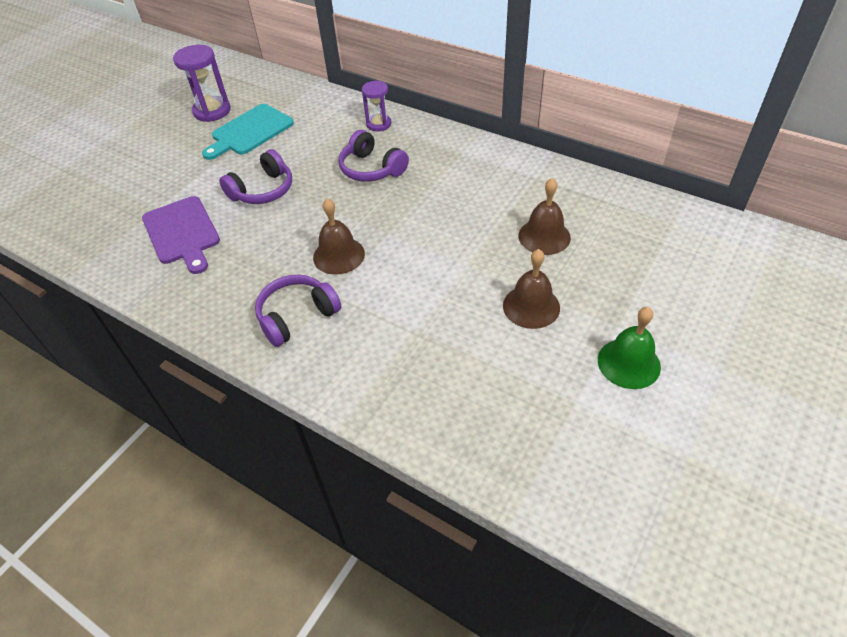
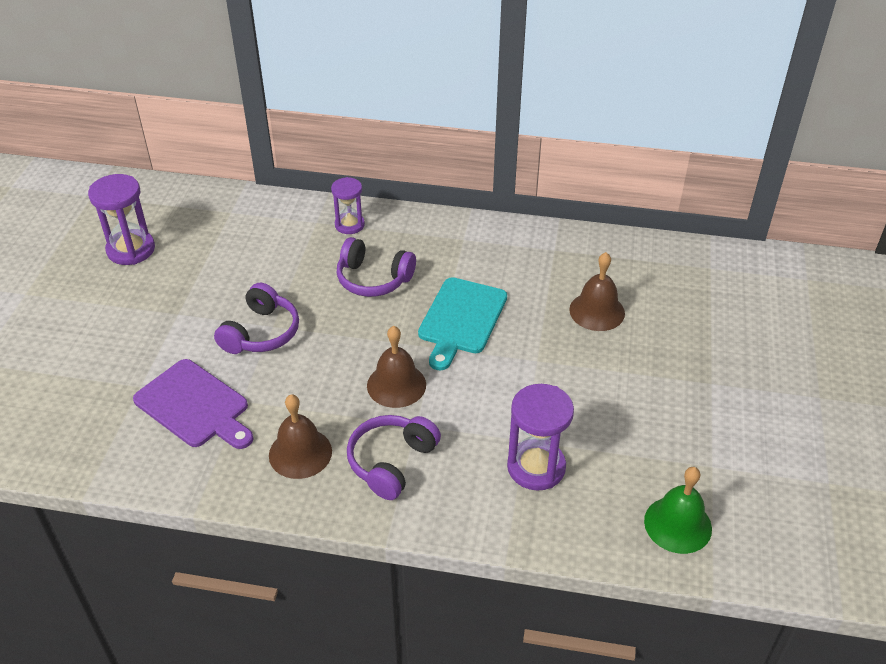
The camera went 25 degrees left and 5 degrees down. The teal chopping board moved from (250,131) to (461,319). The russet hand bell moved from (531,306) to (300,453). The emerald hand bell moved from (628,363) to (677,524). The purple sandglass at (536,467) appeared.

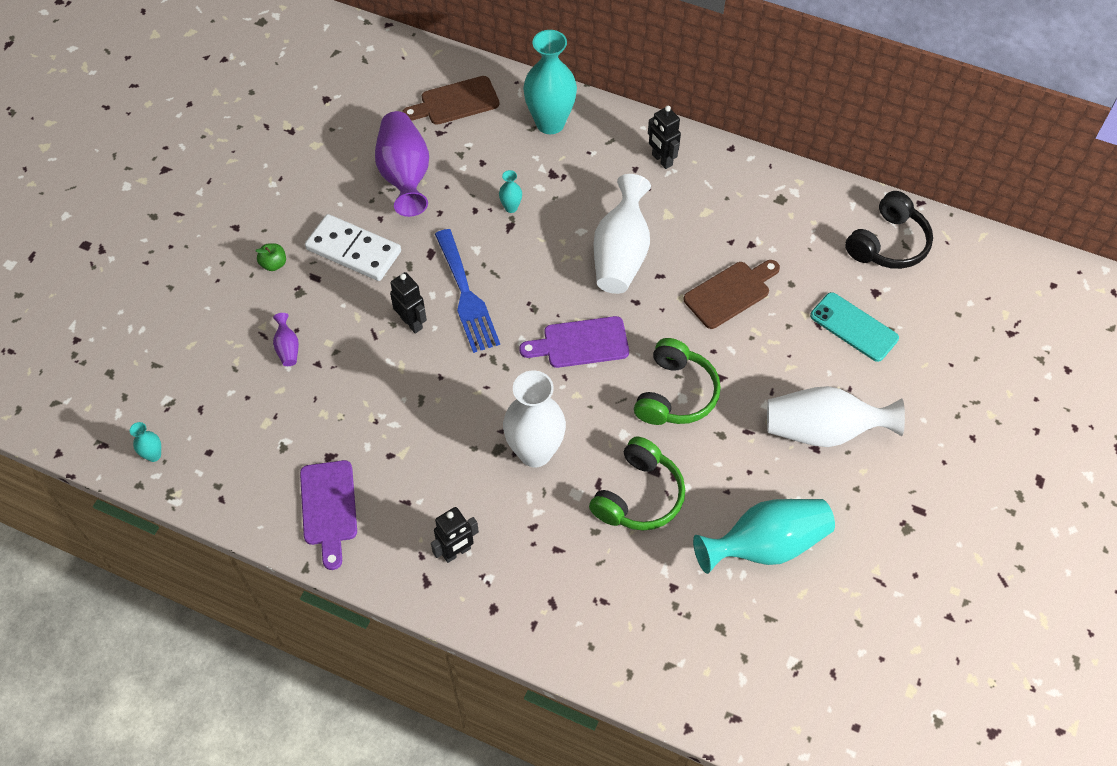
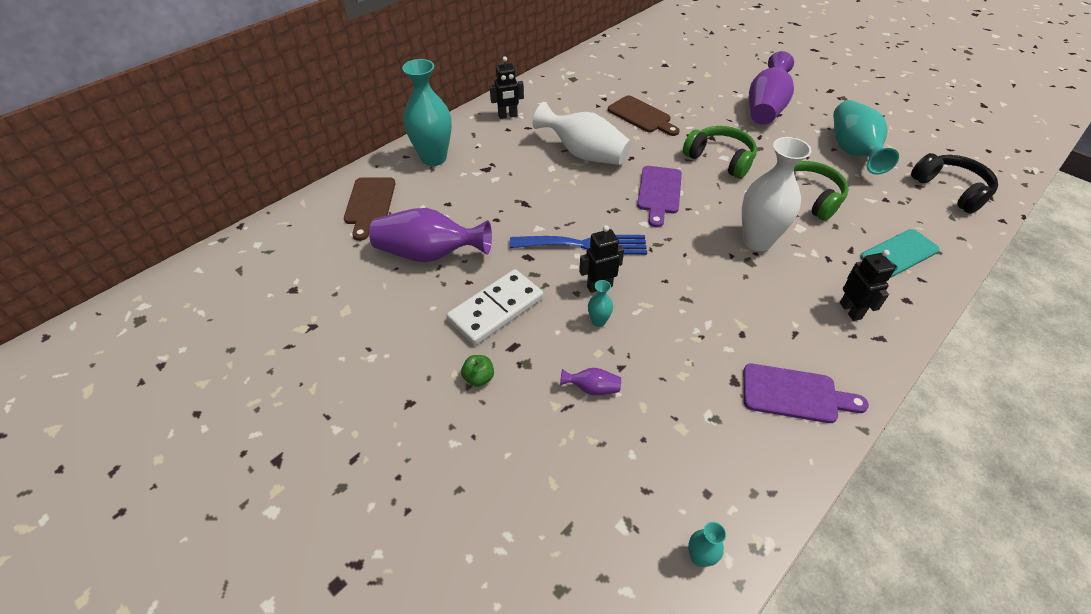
The camera went 70 degrees left and 10 degrees down. The teal tall vase moved from (511,207) to (598,321). The russet chopping board at (730,293) turned 150 degrees clockwise. The pure white tall vase at (822,430) became the purple tall vase at (765,108). The teal mobile phone moved from (854,327) to (899,254). The ebony over-ear headphones moved from (888,243) to (951,190).

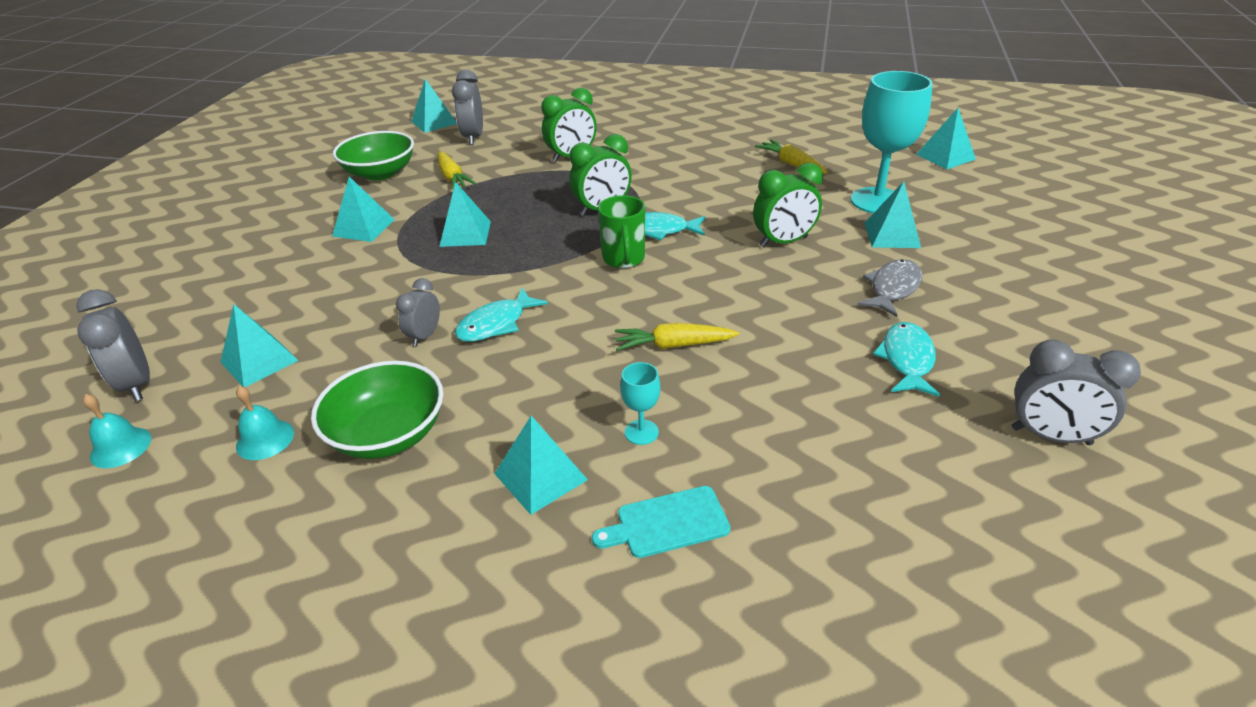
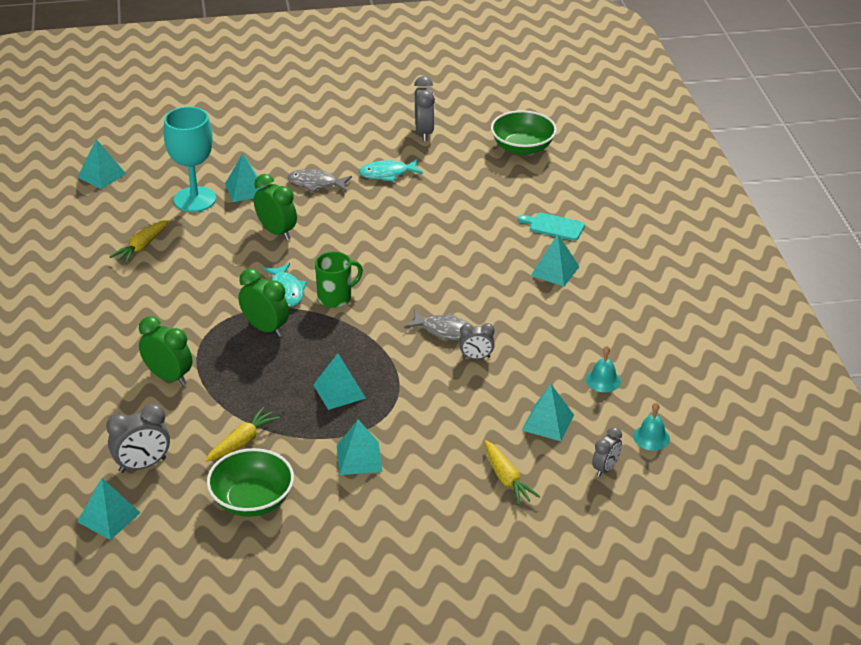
The camera went 115 degrees left and 0 degrees up. The gray alarm clock at (137,384) changed to 0.63 times the size. The emerald deep dish moved from (388,434) to (522,147). The teal fish figure at (496,324) became the gray fish figure at (445,330). The teal chopping board at (667,523) turned 150 degrees clockwise. The golden toy carrot moved from (673,345) to (507,479). The teal wine glass at (641,432) disappeared.

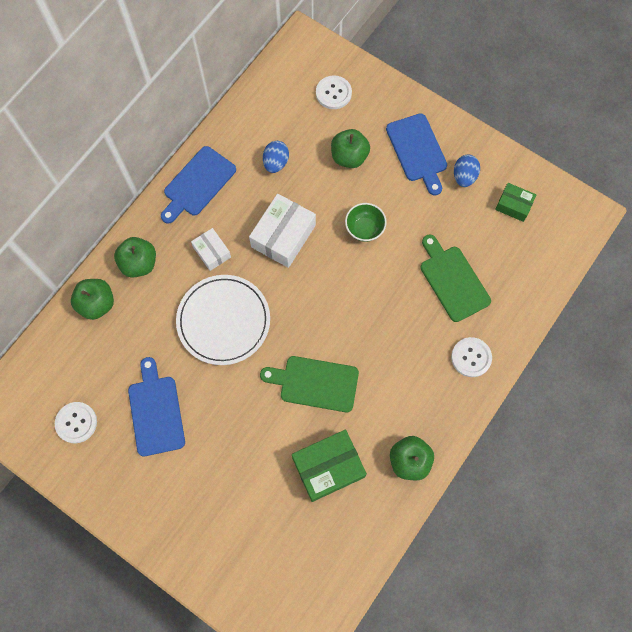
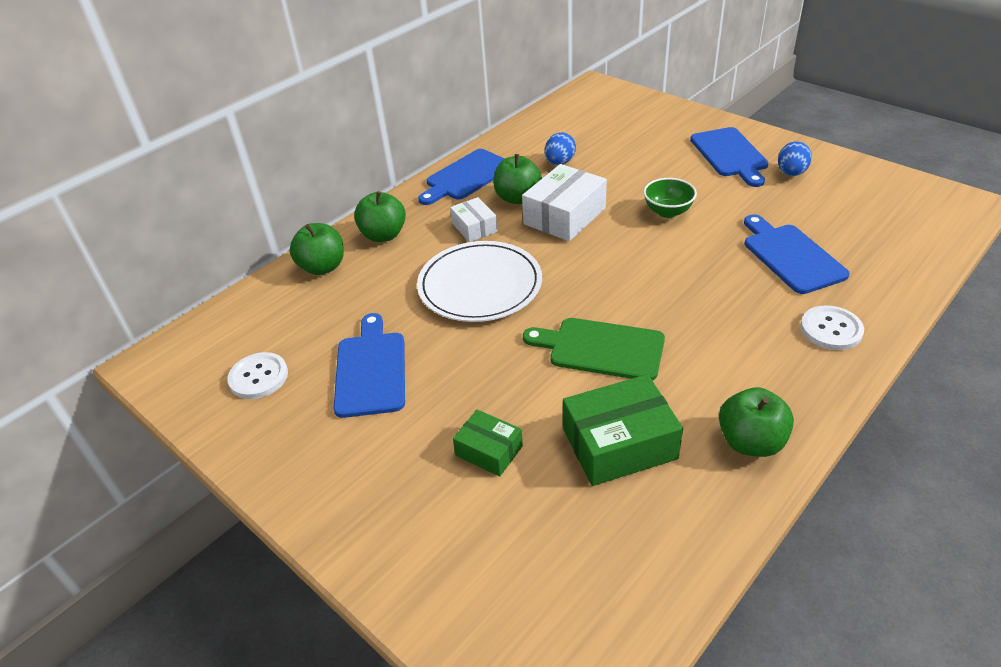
The camera went 10 degrees right and 30 degrees down. The pure white sewing button at (333,93) disappeared. The emerald apple fruit moved from (349,157) to (518,198). The emerald chopping board at (452,280) became the cobalt chopping board at (791,256). The emerald package moved from (513,205) to (489,451).

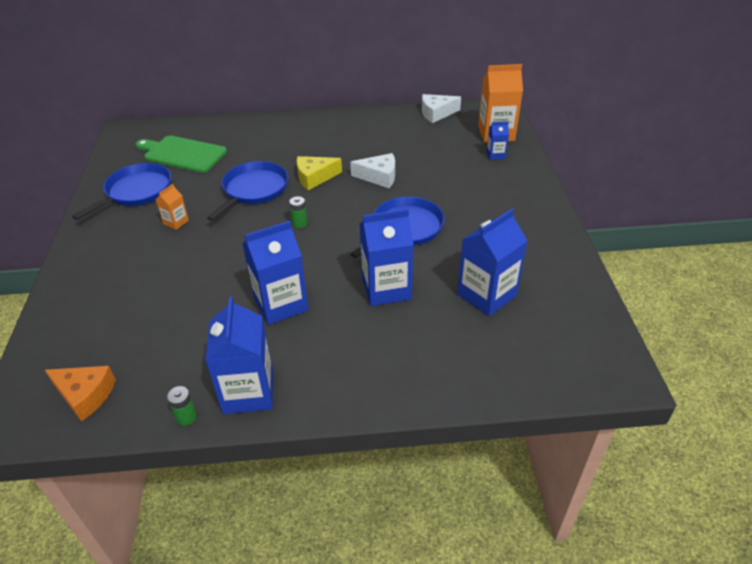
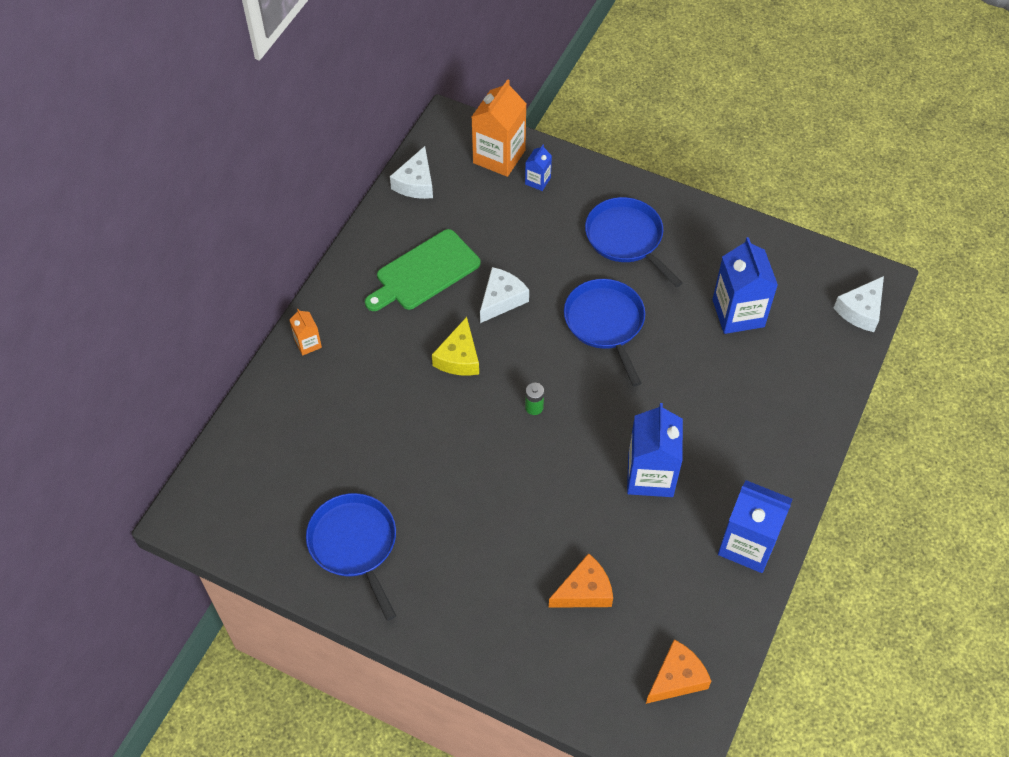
The camera went 60 degrees left and 15 degrees up. The emerald chopping board moved from (182,154) to (424,272). The bright orange juice carton moved from (176,222) to (308,343). The emerald AA battery at (186,417) disappeared. The cobalt pan moved from (253,190) to (626,238). The cobalt juice carton at (386,288) disappeared. The bright orange cheese at (584,591) appeared. The pure white cheese at (860,310) appeared.

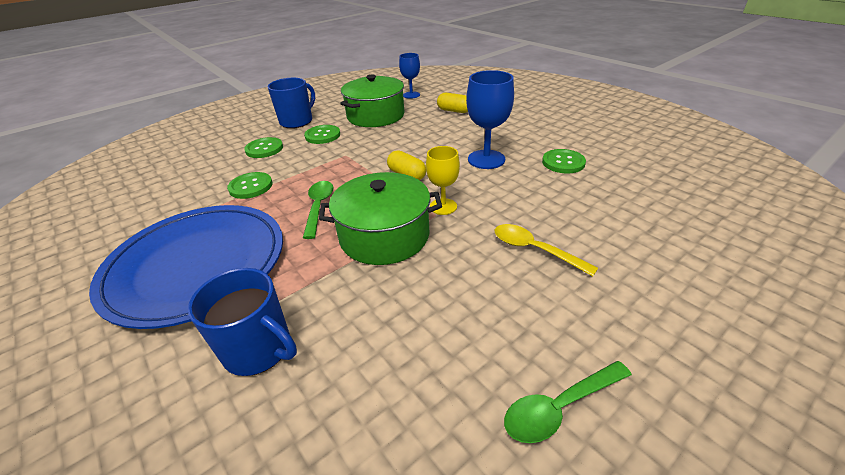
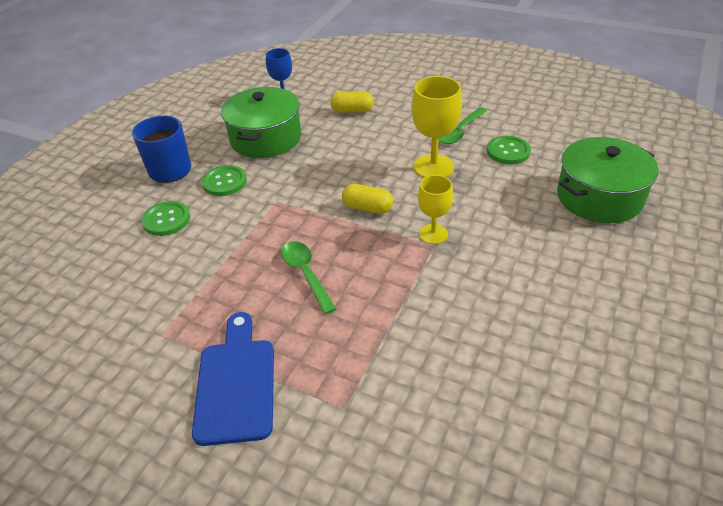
The camera went 25 degrees left and 5 degrees up. The cobalt flat dish at (197,266) was replaced by the cobalt chopping board at (236,384). The cobalt coffee mug at (259,349) disappeared. The emerald sewing button at (251,187) disappeared. The emerald pot moved from (384,236) to (599,197). The cobalt wine glass at (486,159) became the golden wine glass at (433,167). The golden spoon at (534,250) disappeared. The emerald spoon moved from (559,407) to (460,131).

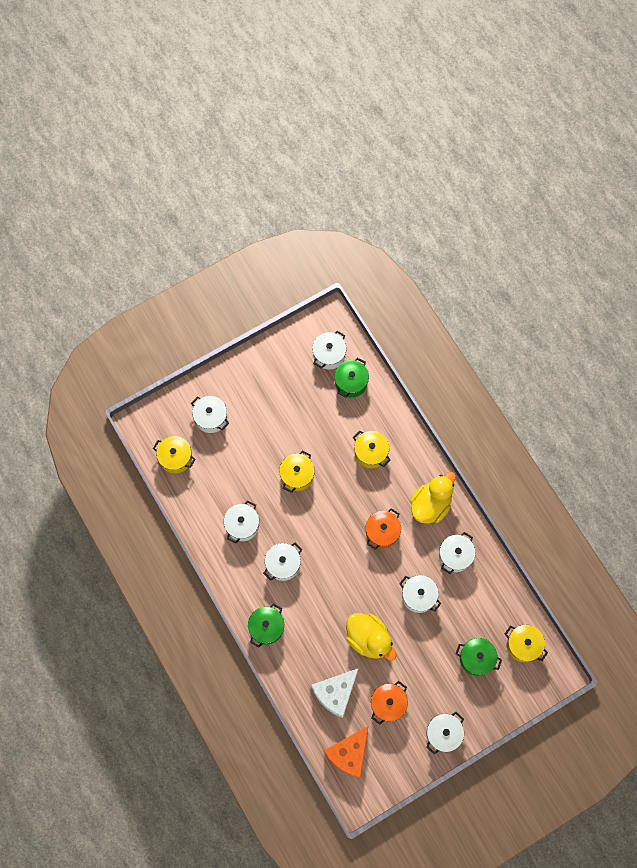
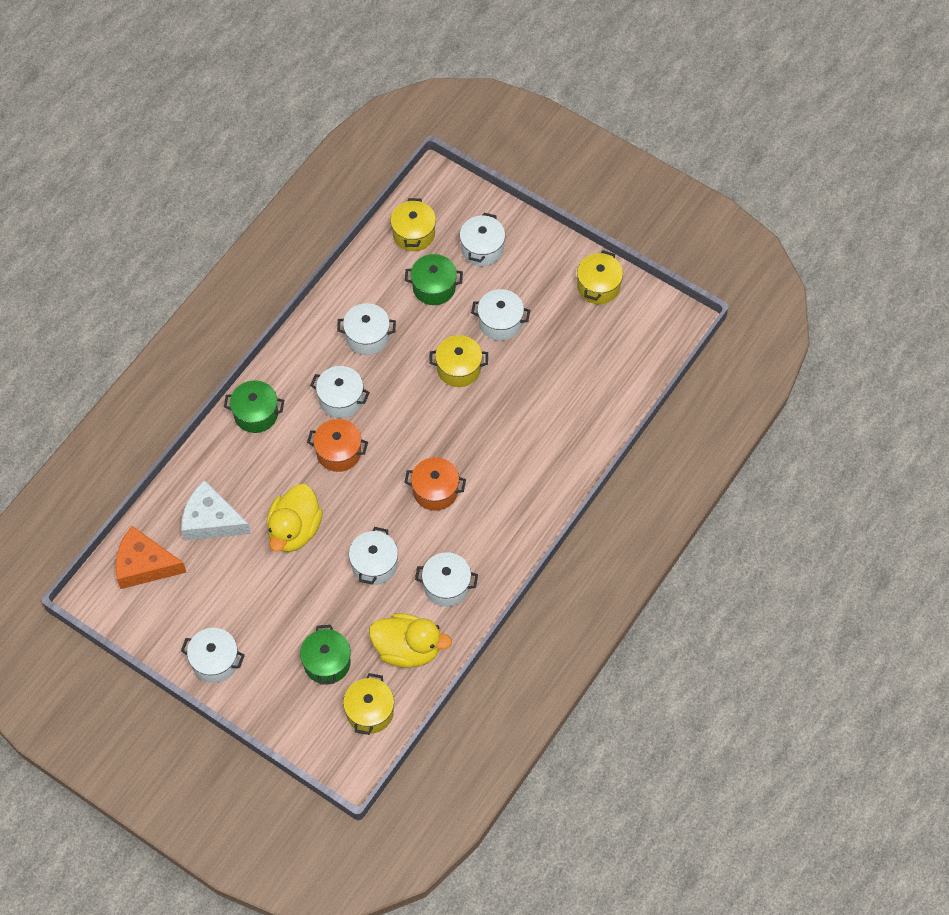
The camera went 65 degrees right and 10 degrees down. The pure white pot moved from (329,355) to (500,322). The emerald pot moved from (351,382) to (434,287). The golden pot moved from (370,453) to (598,286). The bright orange pot moved from (388,703) to (338,452). The golden rubber duck moved from (430,504) to (407,649).

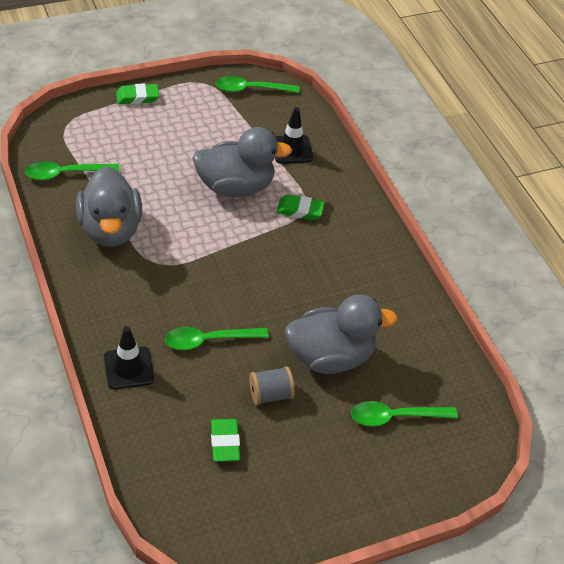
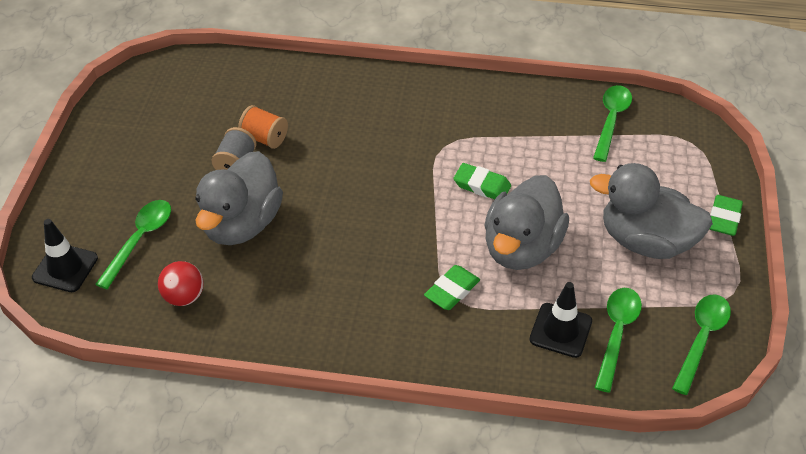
The camera went 125 degrees right and 0 degrees up. The gray rubber duck moved from (110,229) to (646,241). The ebony safety cone moved from (128,368) to (65,268). The emerald spoon moved from (209,340) to (616,334). The emerald pencil eraser moved from (225,442) to (482,185). The crimson sphere at (184,297) appeared. The bright orange reel of thread at (264,138) appeared.

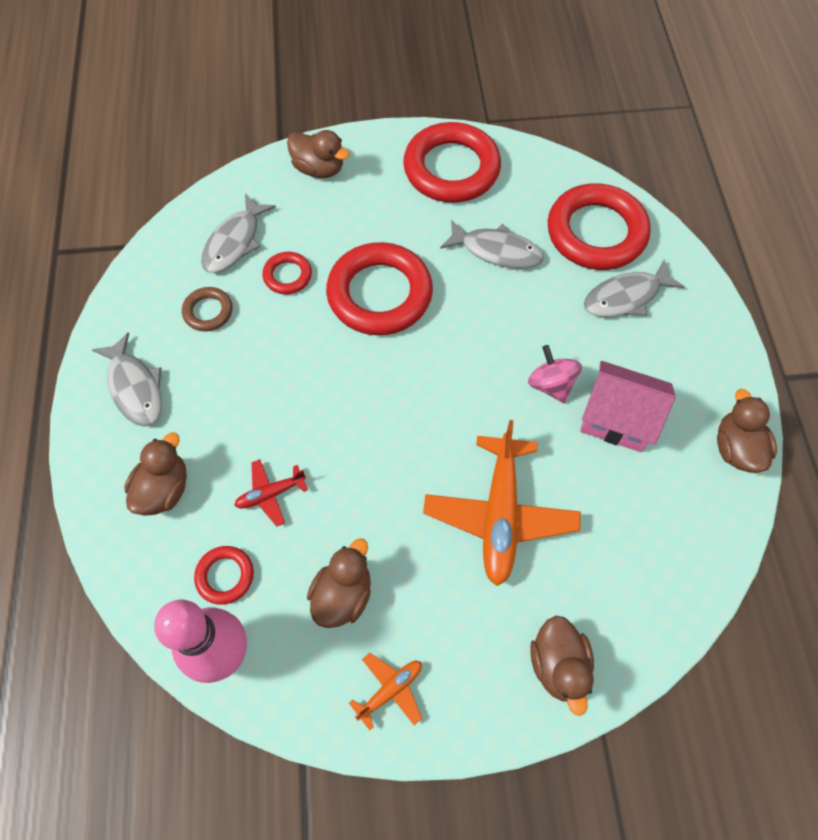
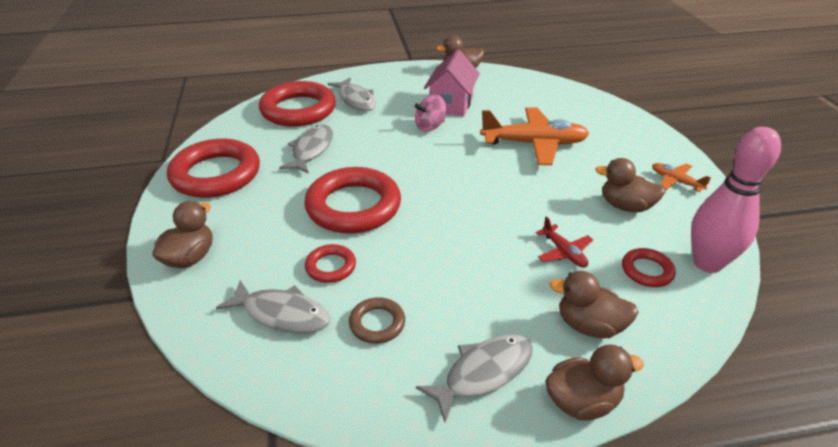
The camera went 95 degrees left and 25 degrees down. The russet rubber duck moved from (558,665) to (582,401).

